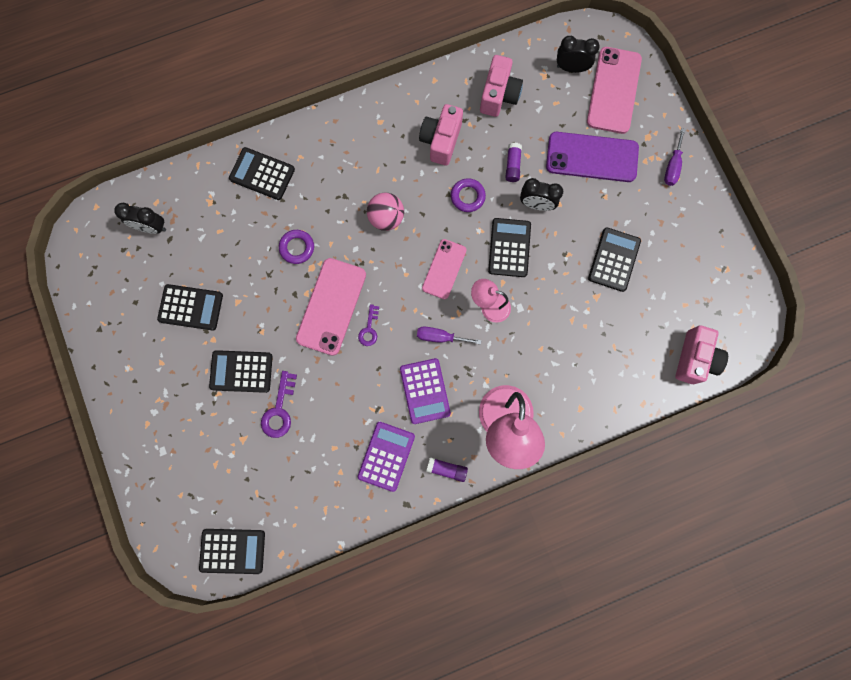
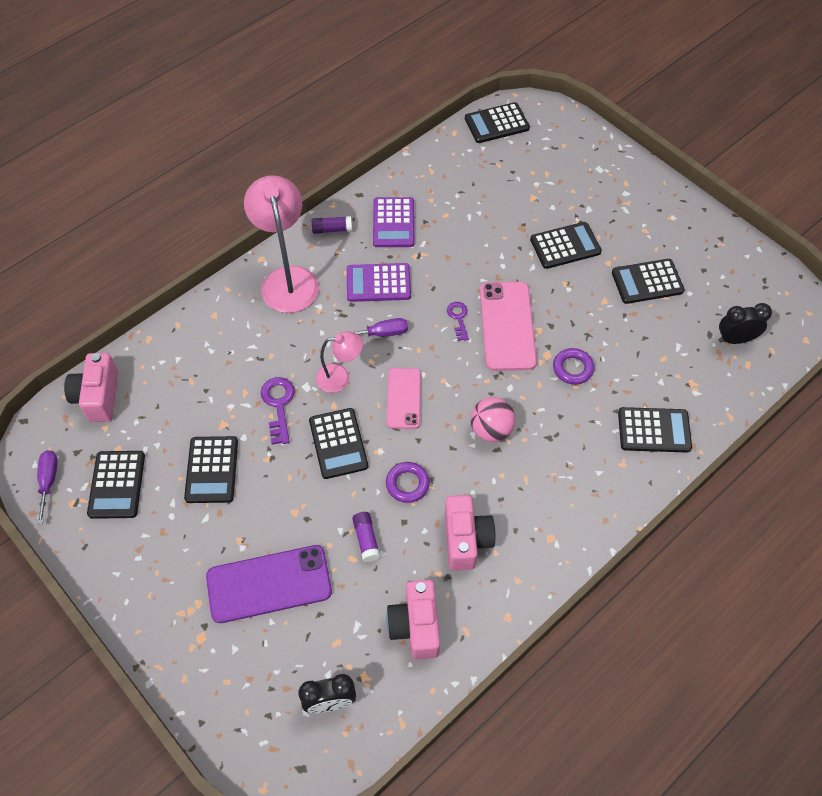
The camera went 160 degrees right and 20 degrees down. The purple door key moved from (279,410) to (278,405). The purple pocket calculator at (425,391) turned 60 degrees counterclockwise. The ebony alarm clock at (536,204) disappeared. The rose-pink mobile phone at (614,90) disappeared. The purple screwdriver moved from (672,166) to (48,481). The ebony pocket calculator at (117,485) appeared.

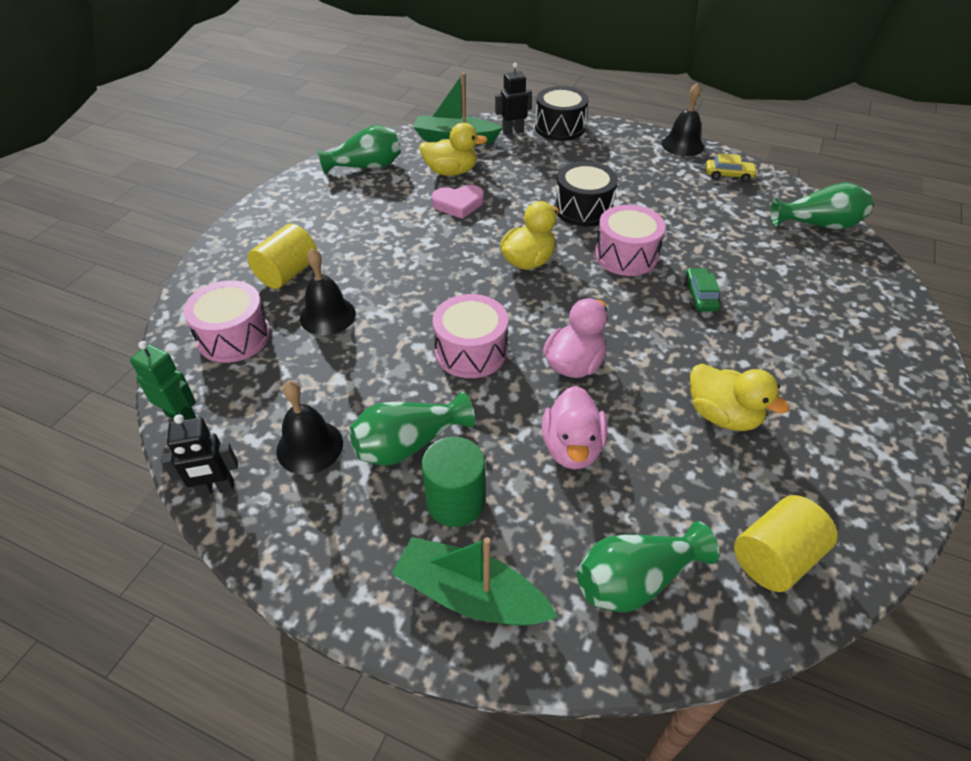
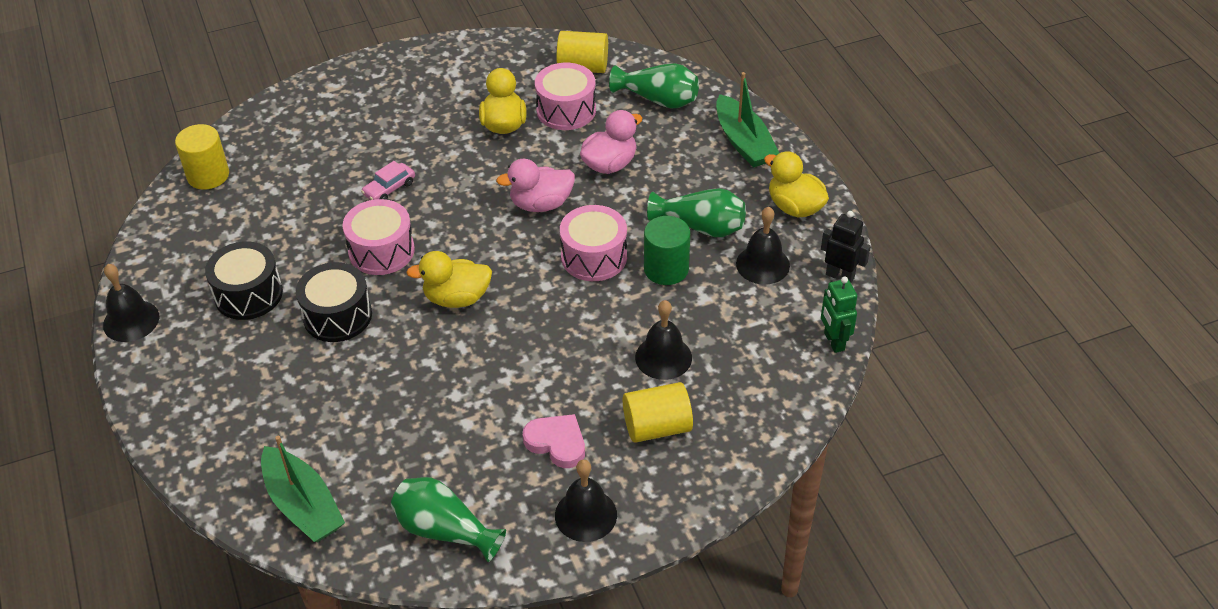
The camera went 135 degrees left and 0 degrees up. The rose-pink drum moved from (234,337) to (566,110). The golden rubber duck moved from (451,172) to (794,207). The emerald cylinder moved from (455,501) to (666,269). The rose-pink heart shape moved from (458,204) to (556,443). The ebony robot figure at (513,131) disappeared. The ebony drum moved from (559,128) to (248,294). The emerald car at (700,296) became the rose-pink car at (389,188). The golden car at (728,175) disappeared. The emerald tall vase at (818,224) was replaced by the golden cylinder at (208,175). The ebony hand bell at (585,515) appeared.

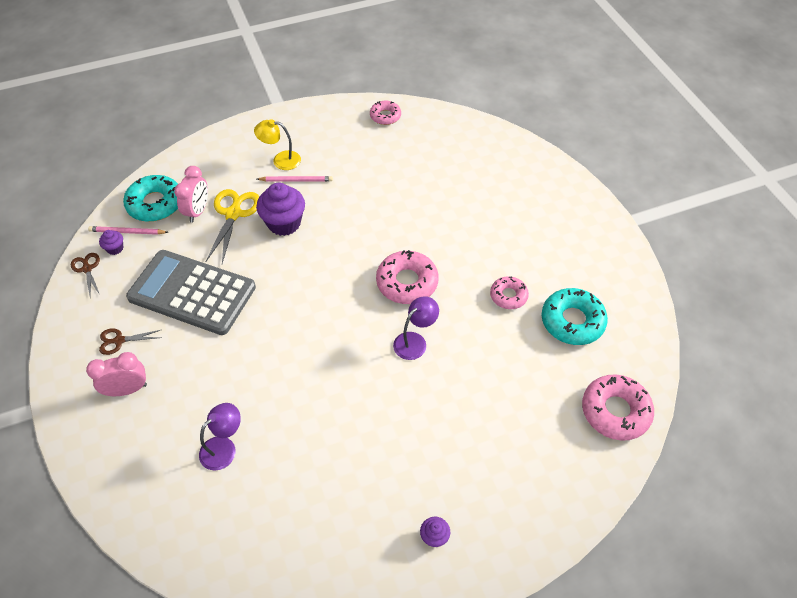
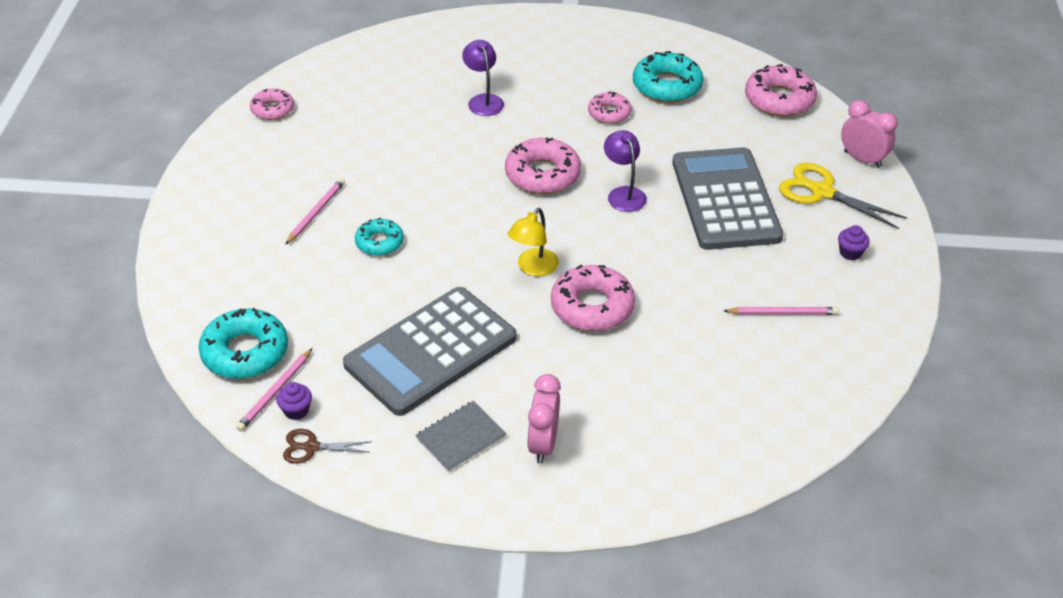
The camera went 65 degrees left and 10 degrees down. The russet scissors at (119,340) was replaced by the gray notepad at (461,437). The rose-pink alarm clock moved from (198,211) to (862,159). The purple desk lamp moved from (224,448) to (483,100). The golden scissors moved from (233,213) to (821,192). The golden desk lamp moved from (280,160) to (533,268). The purple fairy cake at (284,223) was replaced by the teal glazed donut at (379,242). The rose-pink glazed donut at (592,307) appeared. The gray pocket calculator at (725,200) appeared. The rose-pink pencil at (782,313) appeared.

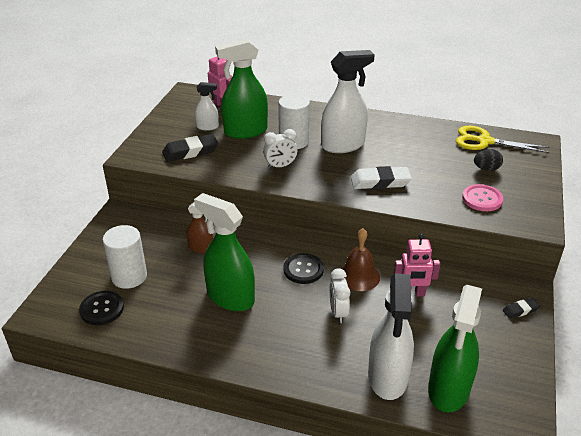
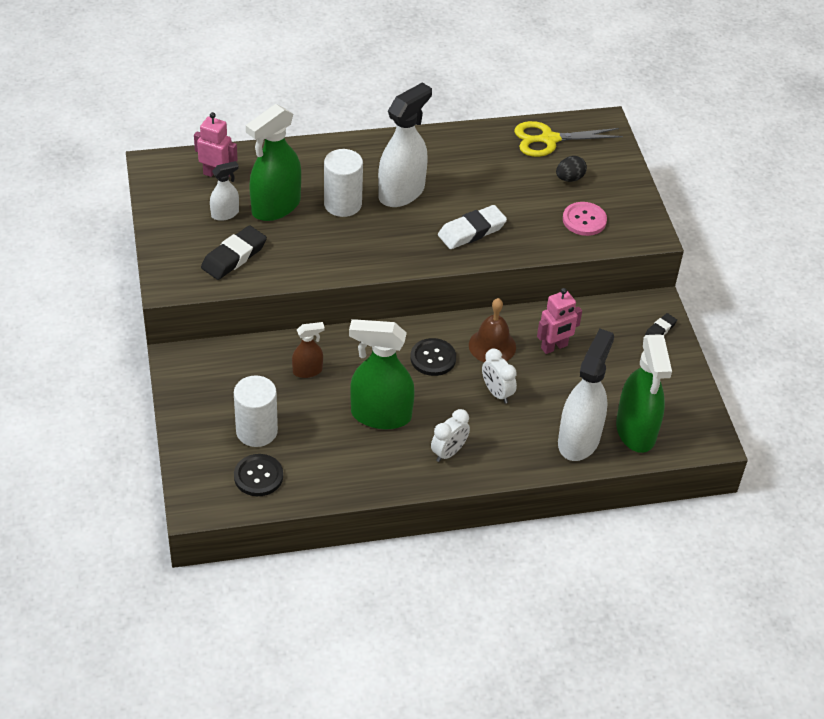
The camera went 30 degrees left and 10 degrees up. The pure white alarm clock moved from (280,166) to (449,452). The pure white spray cleaner at (388,377) turned 135 degrees counterclockwise.

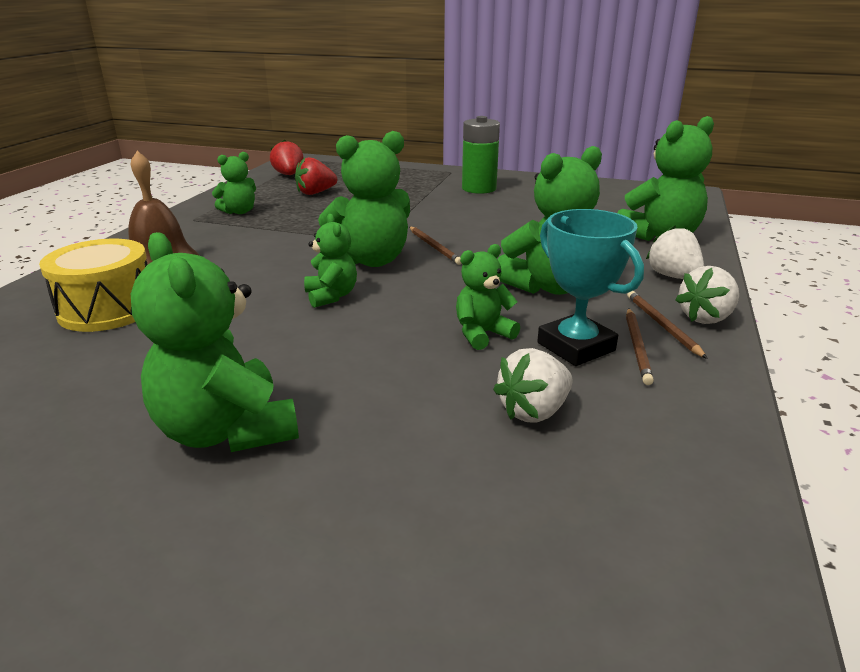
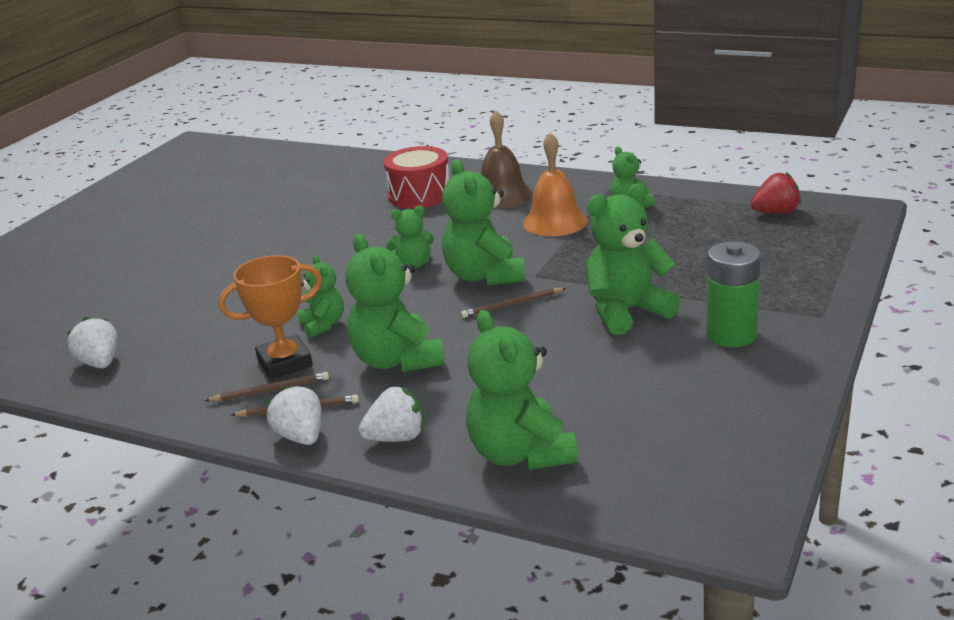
The camera went 100 degrees right and 0 degrees up. The golden drum at (108,309) became the crimson drum at (419,195). The emerald teddy moved from (227,431) to (626,312). The crimson berry at (315,193) disappeared. The pure white berry moved from (533,411) to (100,363). The teal award cup at (576,347) became the bright orange award cup at (285,363). The russet pencil at (637,347) turned 150 degrees clockwise. The bright orange hand bell at (555,222) appeared.

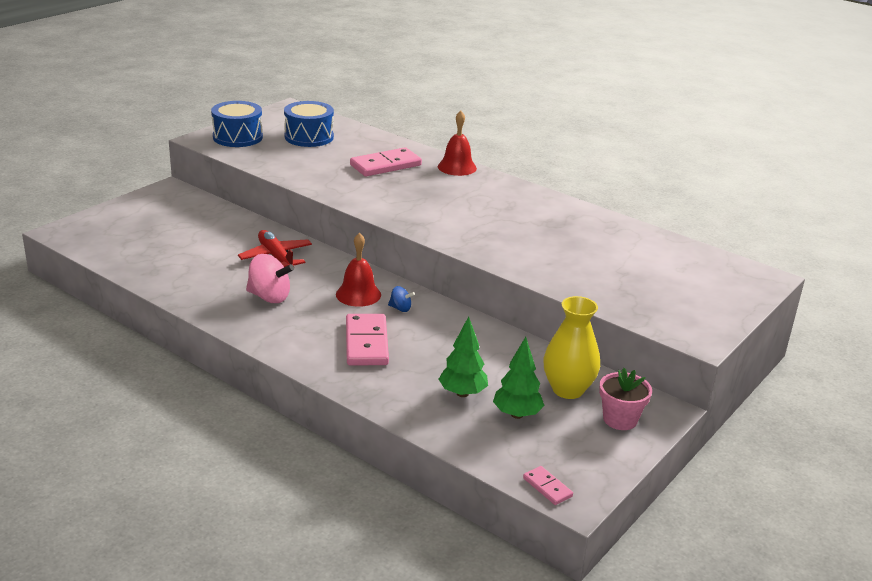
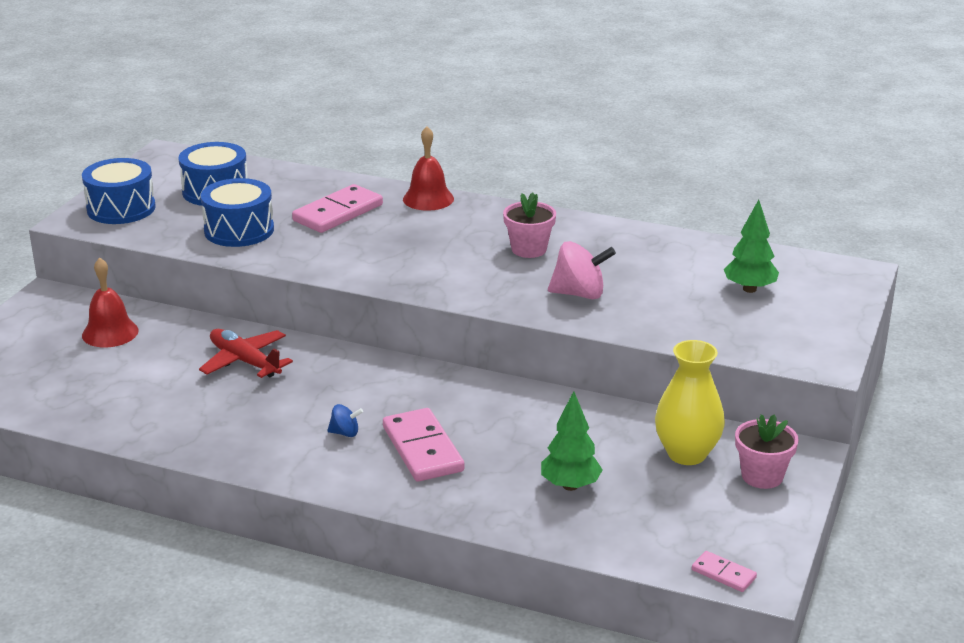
The camera went 15 degrees left and 0 degrees up. The rose-pink toy top moved from (269,297) to (579,294). The crimson hand bell moved from (358,294) to (110,332). The cobalt toy top moved from (400,308) to (345,433). The emerald fir tree moved from (517,414) to (749,289). The cobalt drum at (239,230) appeared. The rose-pink potted plant at (529,249) appeared.

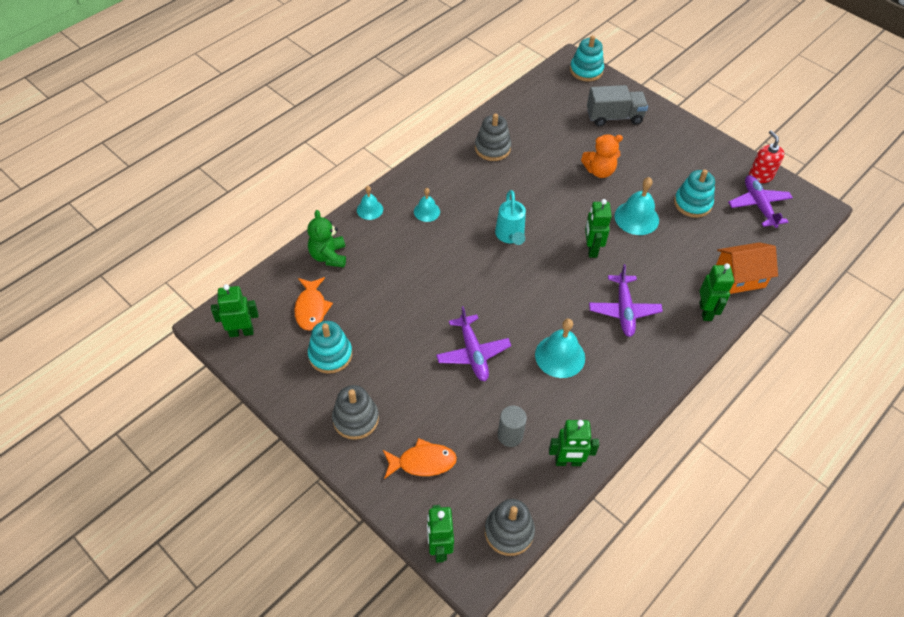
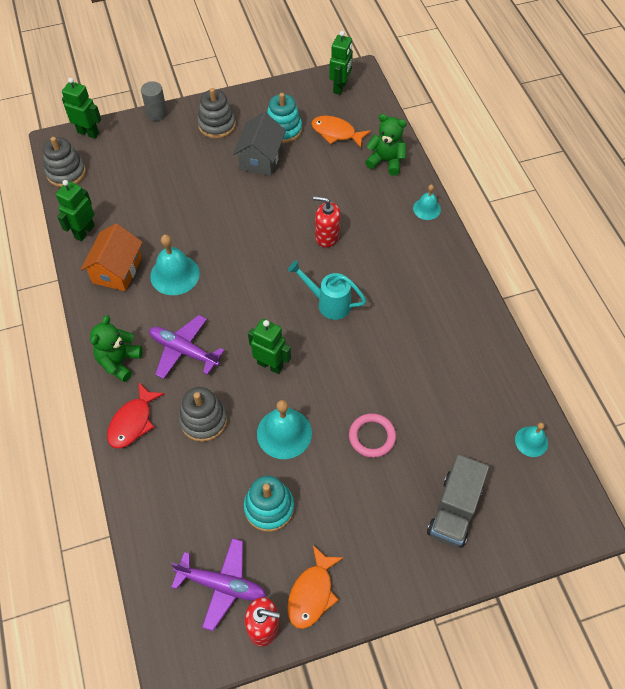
The camera went 120 degrees right and 5 degrees up. The bright orange fish figure moved from (423,462) to (312,593). The teal hand bell moved from (426,211) to (531,441). The purple toy plane at (473,353) disappeared. The gray stacking toy moved from (492,148) to (204,420). The gray cylinder moved from (510,435) to (157,113). The teal stacking toy at (586,70) disappeared. The bright orange teddy at (599,171) was replaced by the rose-pink hoop at (372,437). The emerald robot figure at (705,311) was replaced by the crimson fish figure at (133,422). The bright orange toy house moved from (739,277) to (117,270). The emerald teddy at (119,362) appeared. The gray toy house at (261,158) appeared. The crimson soap dispenser at (327,236) appeared.

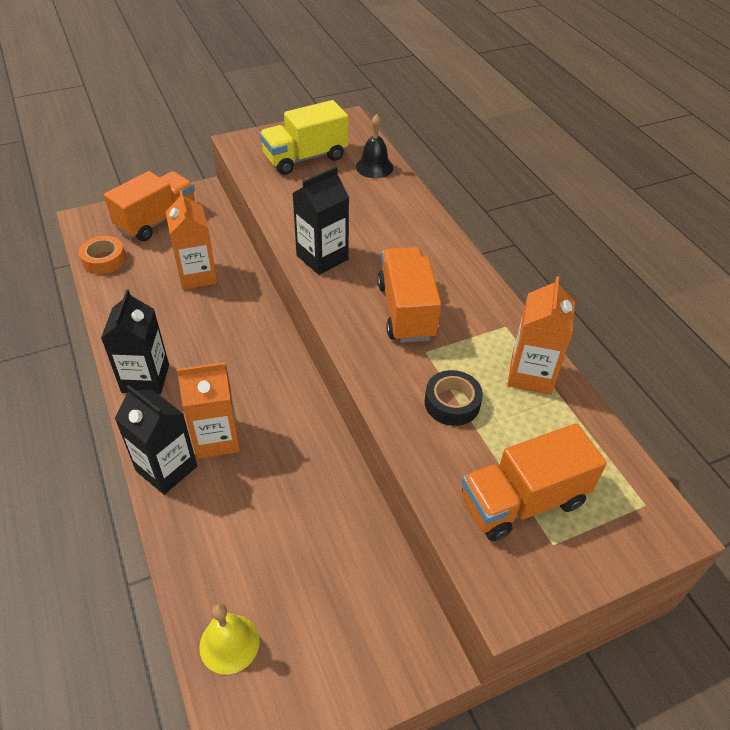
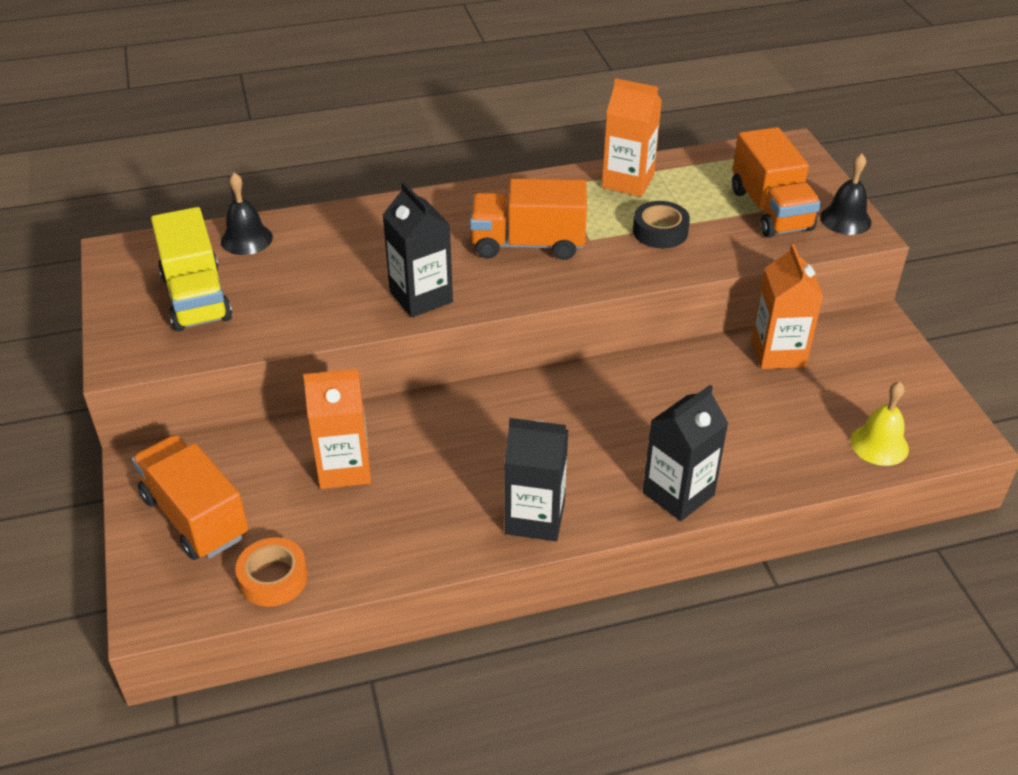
The camera went 80 degrees left and 5 degrees down. The bright orange juice carton moved from (217,438) to (778,353). The ebony hand bell at (845,219) appeared.

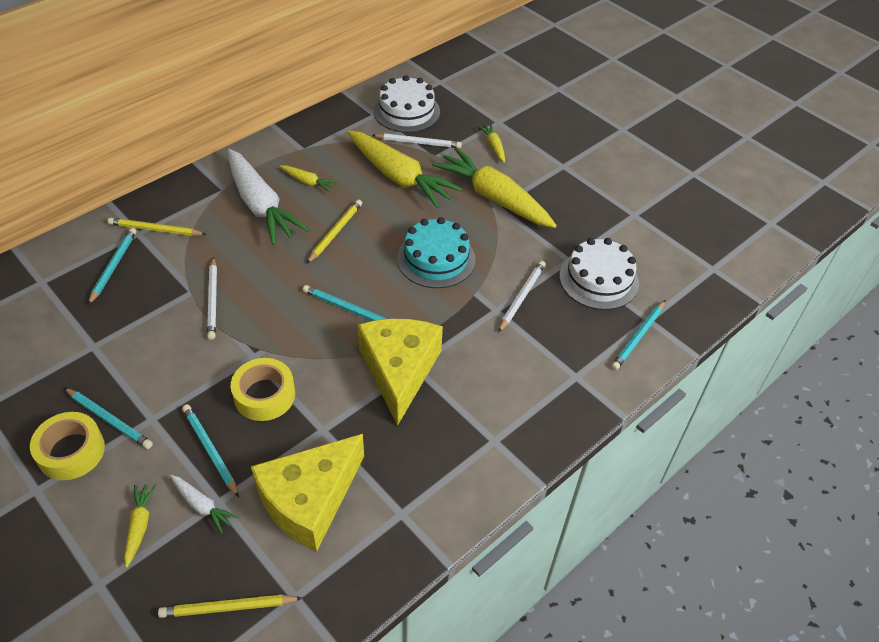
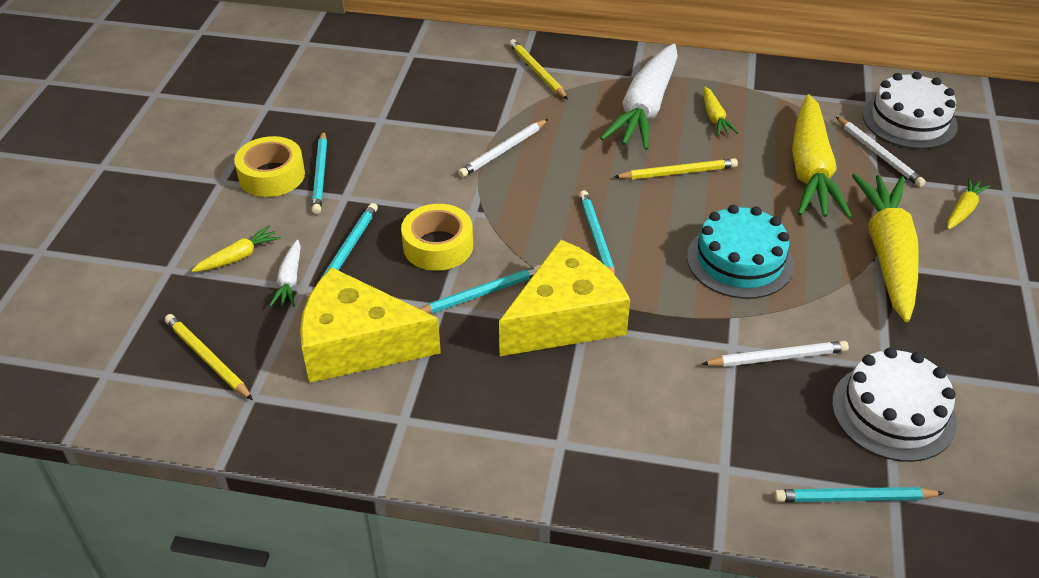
The camera went 55 degrees right and 5 degrees down. The teal pencil moved from (113,266) to (480,294).

